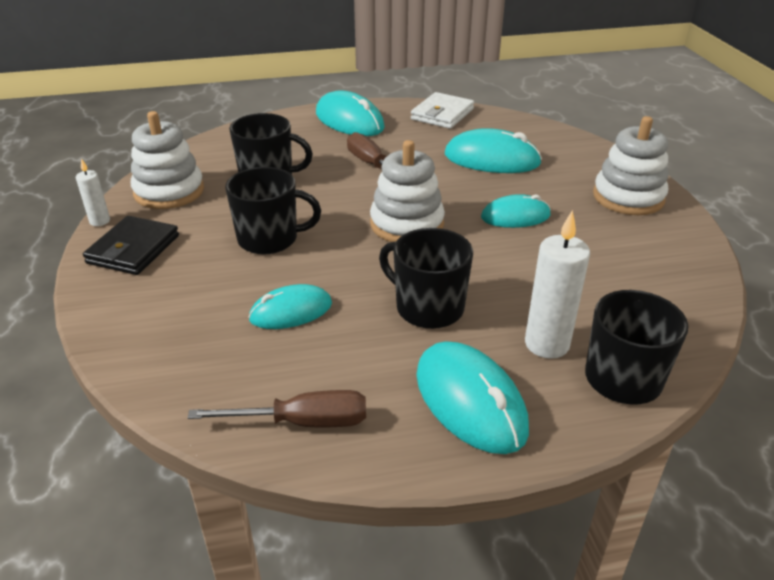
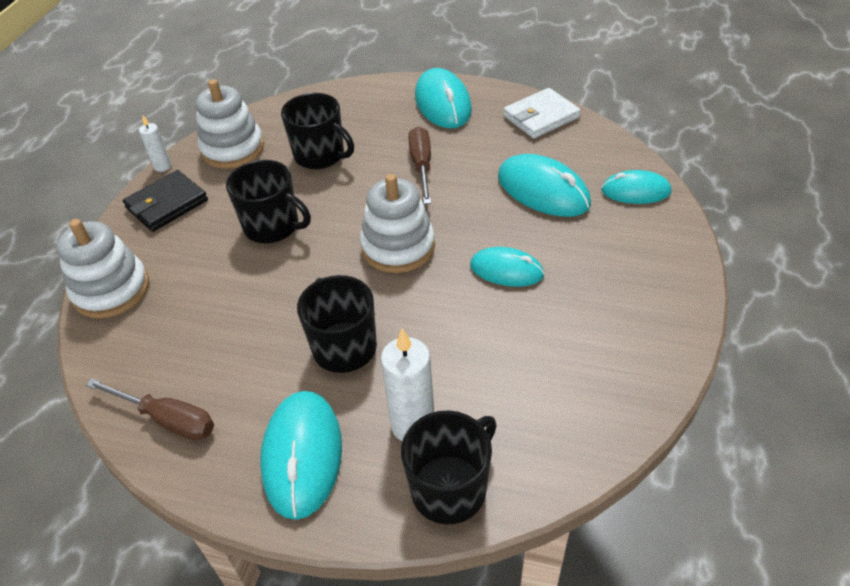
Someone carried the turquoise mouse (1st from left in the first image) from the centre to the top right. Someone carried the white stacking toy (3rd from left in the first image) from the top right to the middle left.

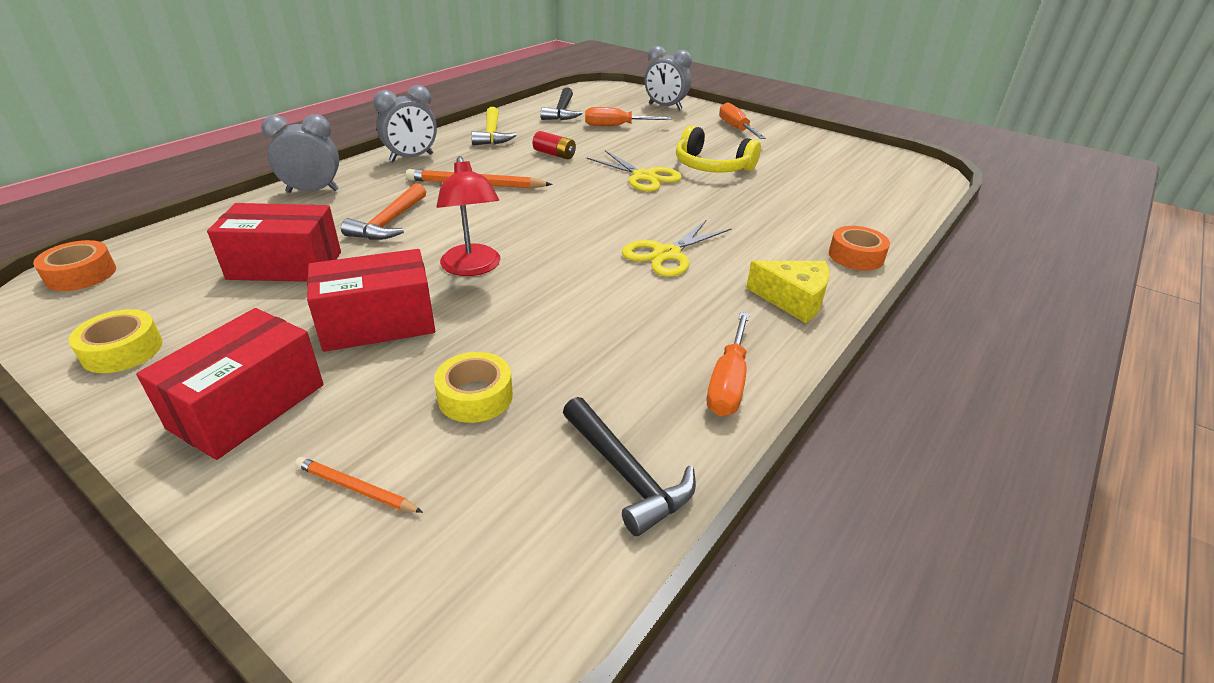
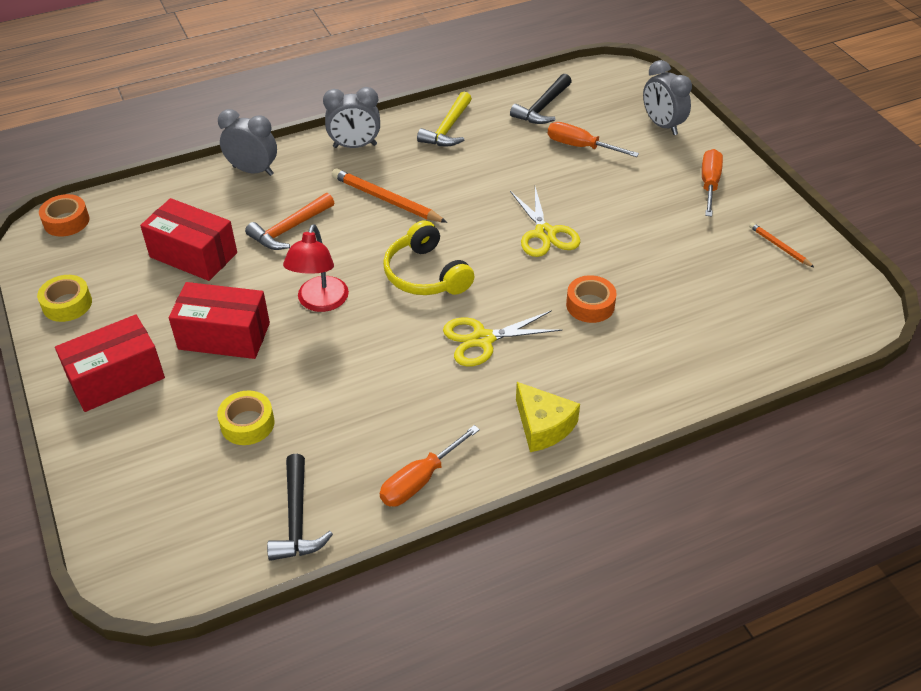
Someone took away the red battery at the top centre. Someone carried the orange pencil (1st from left in the first image) from the bottom left to the middle right. Someone carried the yellow headphones from the top centre to the centre. Someone carried the orange tape (2nd from left) from the middle right to the centre.

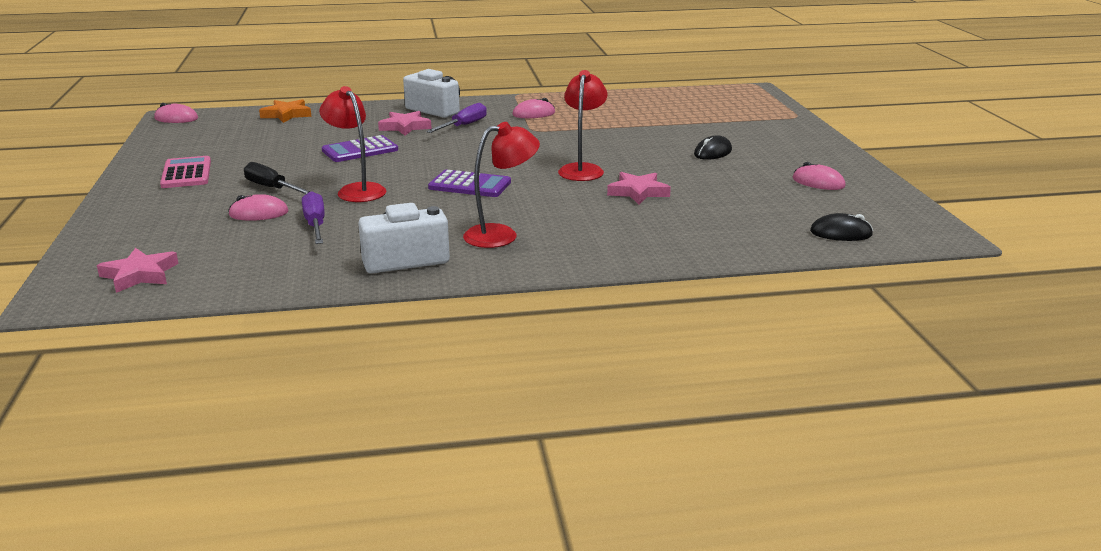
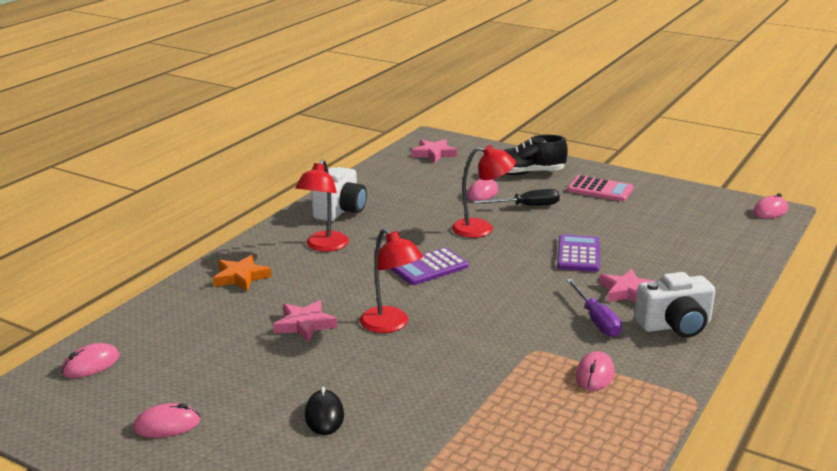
Someone took away the purple screwdriver (1st from left) at the middle left. Someone put down the black shoe at the top centre. Someone carried the orange star from the top left to the middle left. Someone repainted the black mouse (2nd from left) at the middle right, which became the pink mouse (1st from left) at the bottom left.

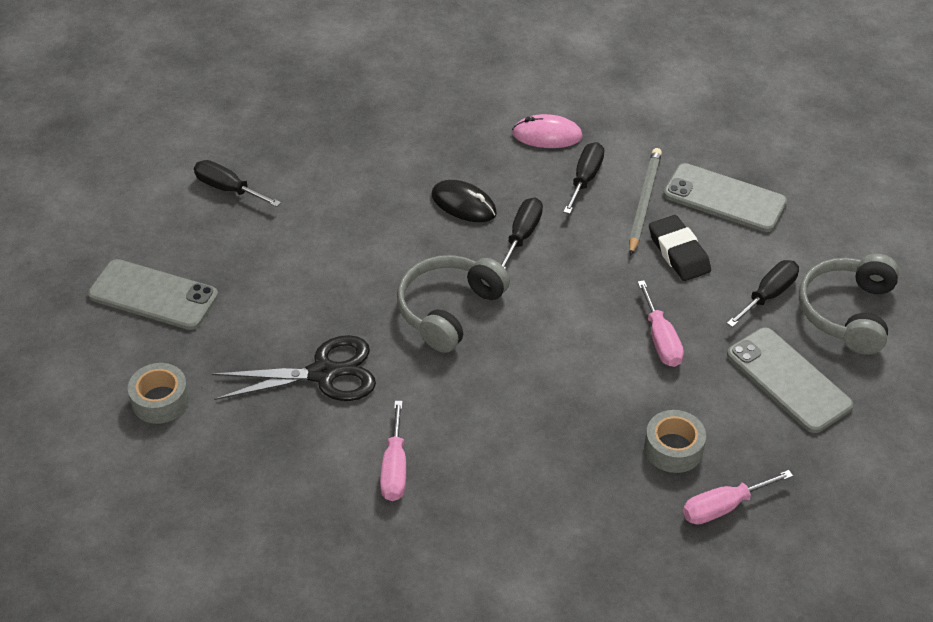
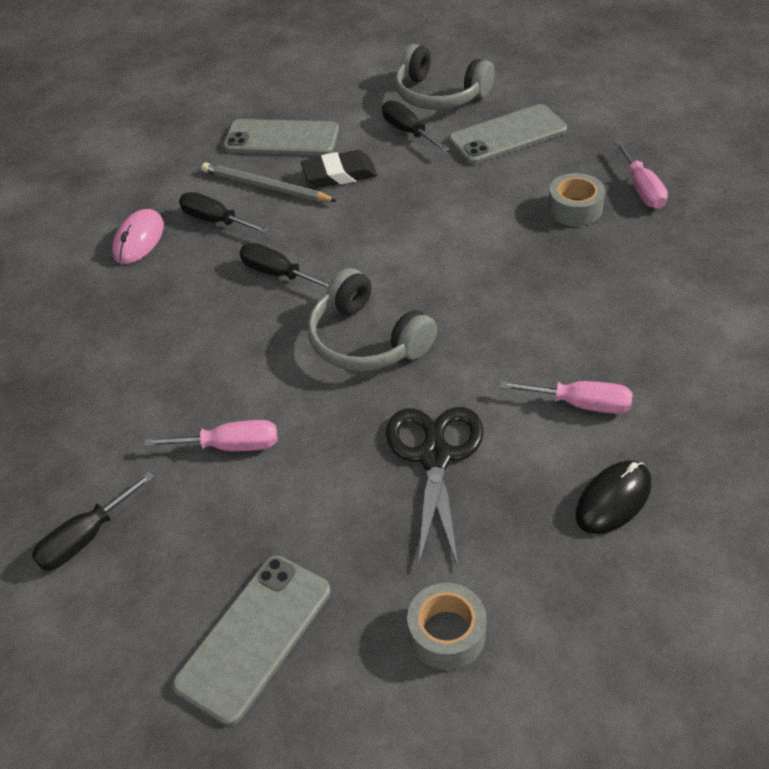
Someone carried the black mouse from the top centre to the middle right. Someone carried the pink screwdriver (2nd from left in the first image) from the middle right to the middle left. Someone rotated the grey phone (2nd from left) at the top right by 60 degrees clockwise.

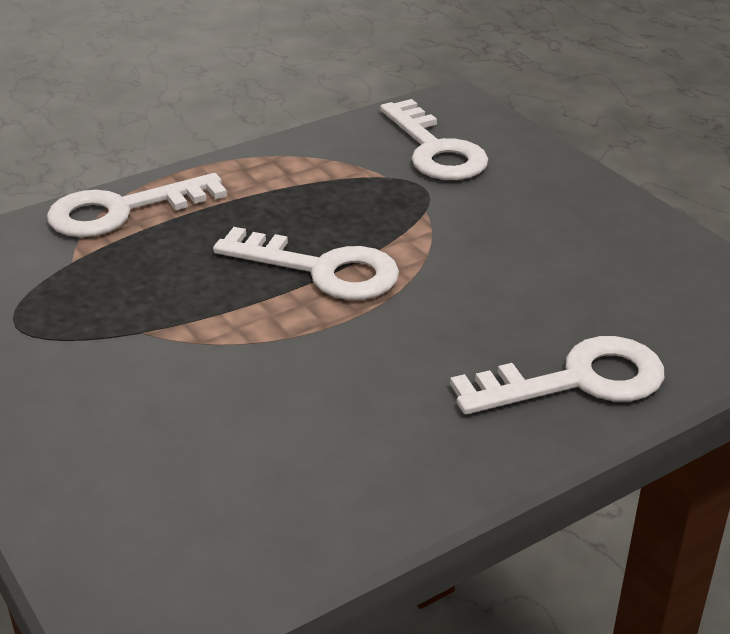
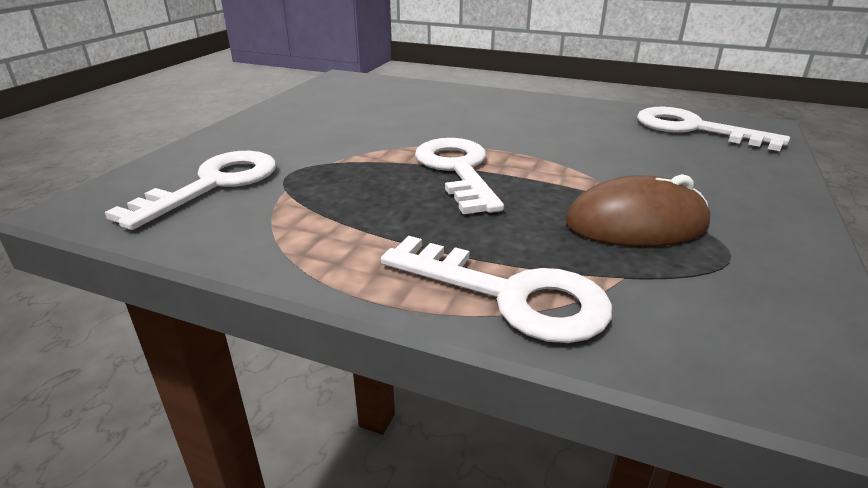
Someone put down the brown mouse at the middle right. Someone carried the white key (4th from left) from the middle right to the top right.

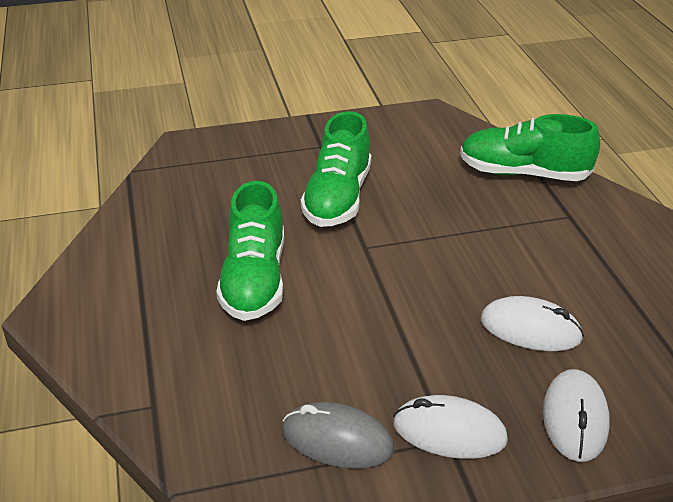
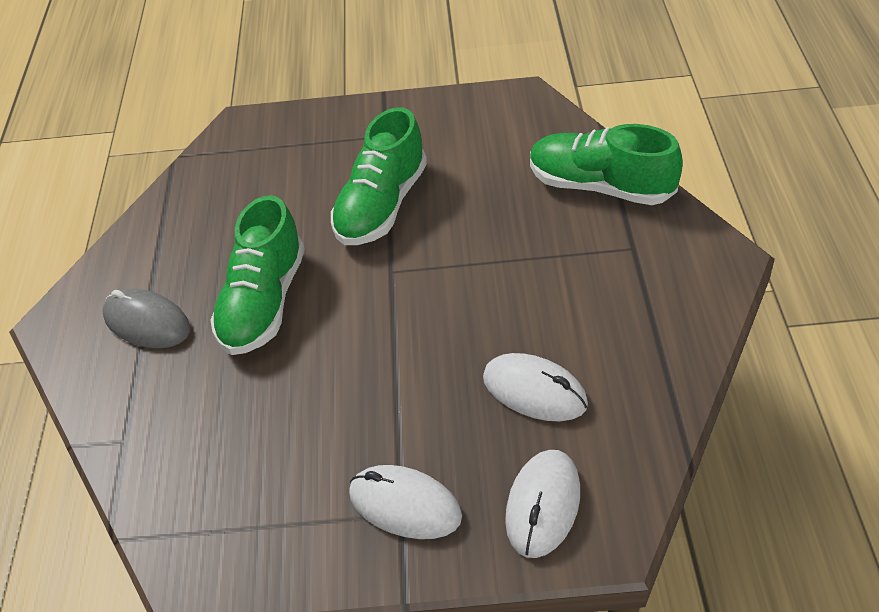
Someone carried the grey mouse from the bottom centre to the middle left.

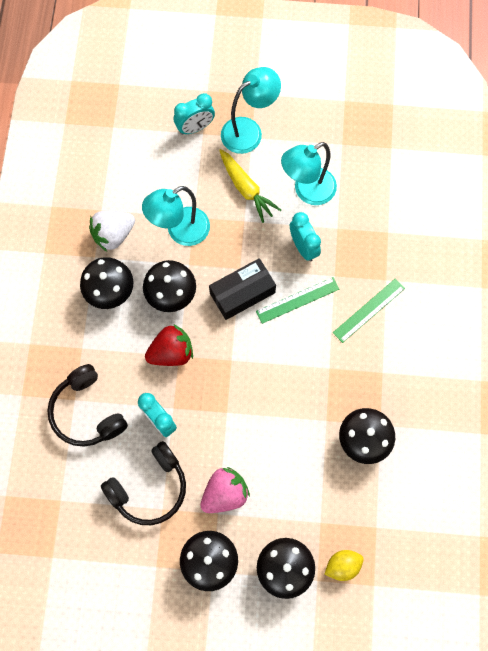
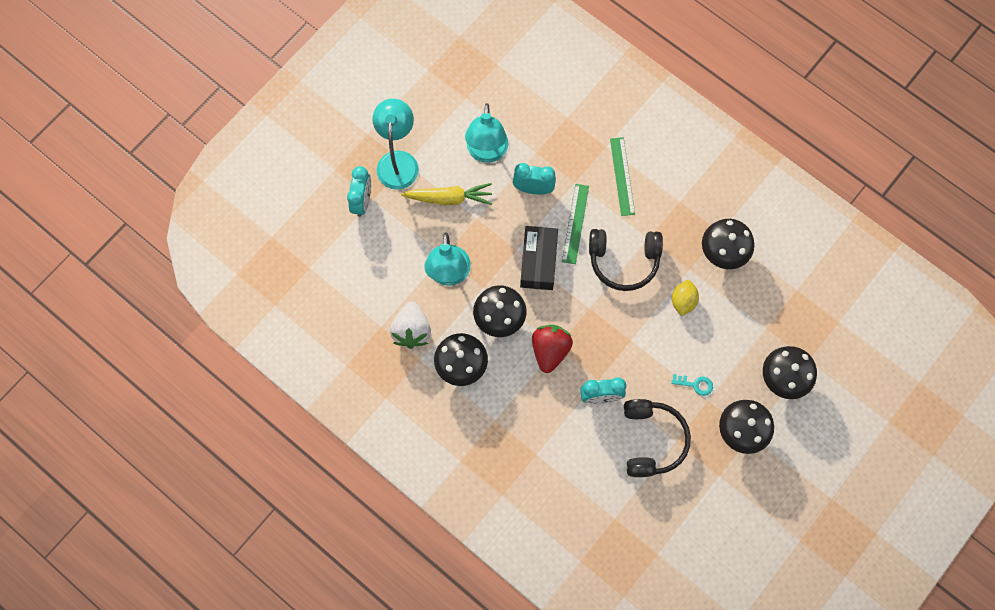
Someone carried the black headphones (1st from left) from the middle left to the centre. Someone carried the yellow lemon from the bottom right to the middle right. Someone swapped the pink strawberry at the bottom centre for the turquoise key at the middle right.

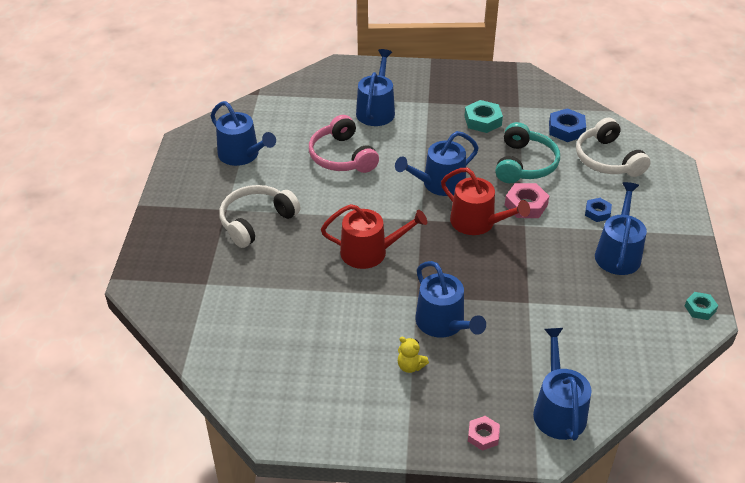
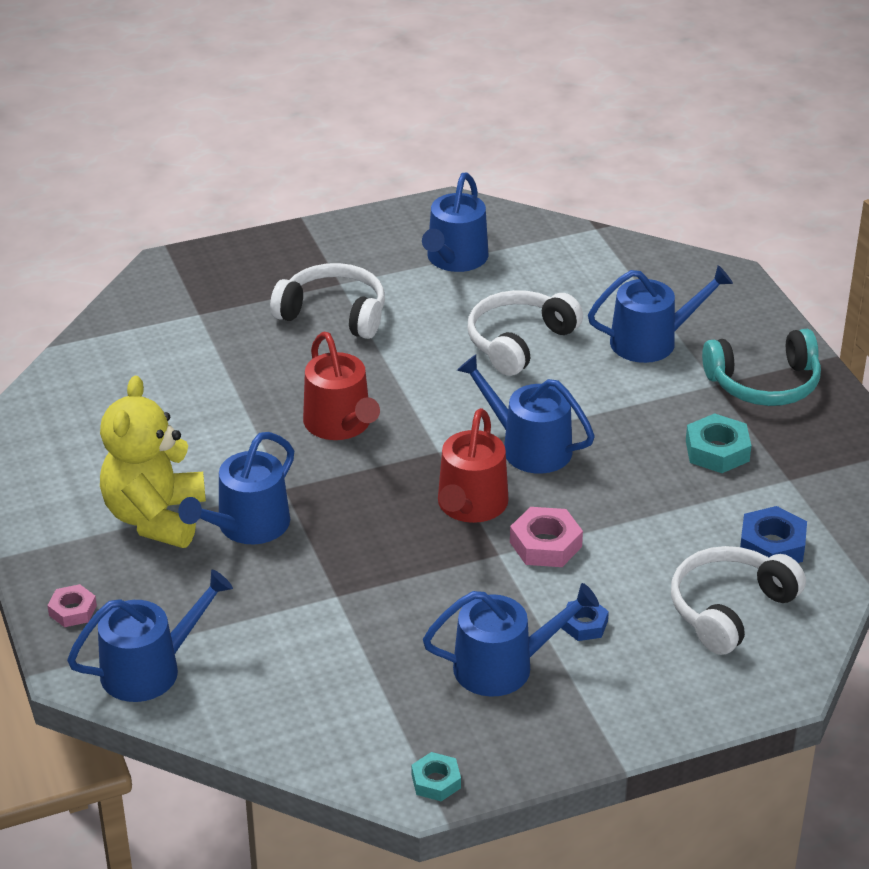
Someone carried the turquoise headphones from the top right to the middle right. Someone repainted the pink headphones at the top centre, which became the white headphones (2nd from left) at the centre. Someone scaled the yellow teddy bear at the bottom centre by 2.48.

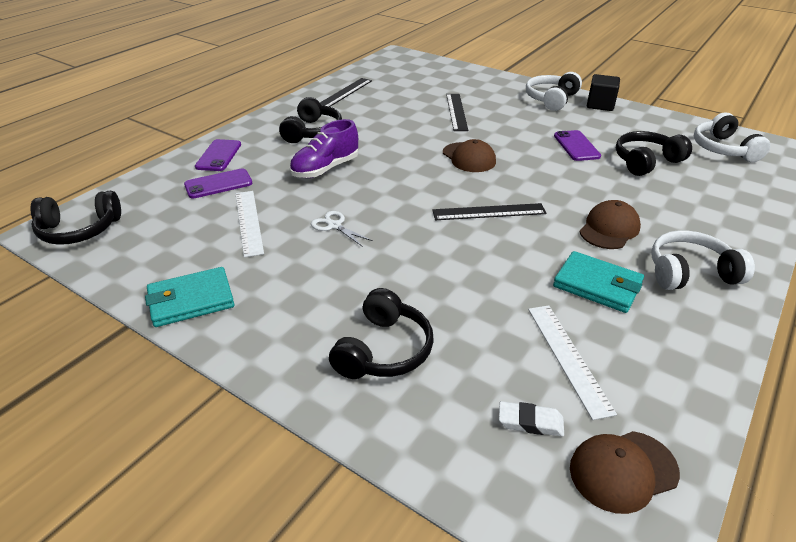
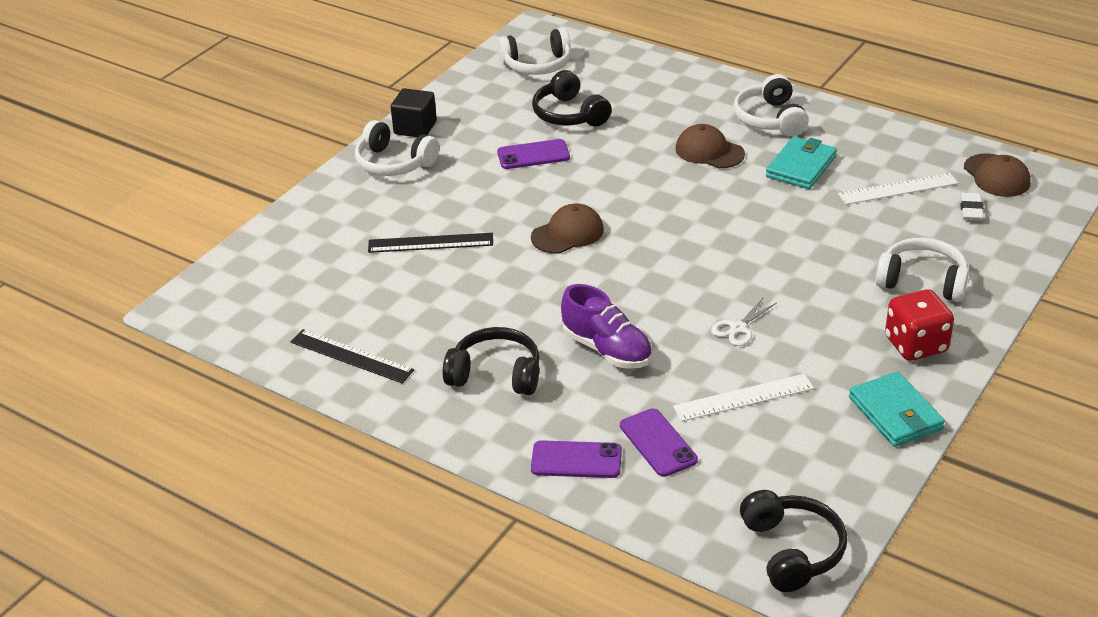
Someone took away the black ruler (3rd from left) at the centre. Someone put down the red dice at the middle right. Someone repainted the black headphones (3rd from left) at the centre, which became the white headphones (4th from left) at the middle right.

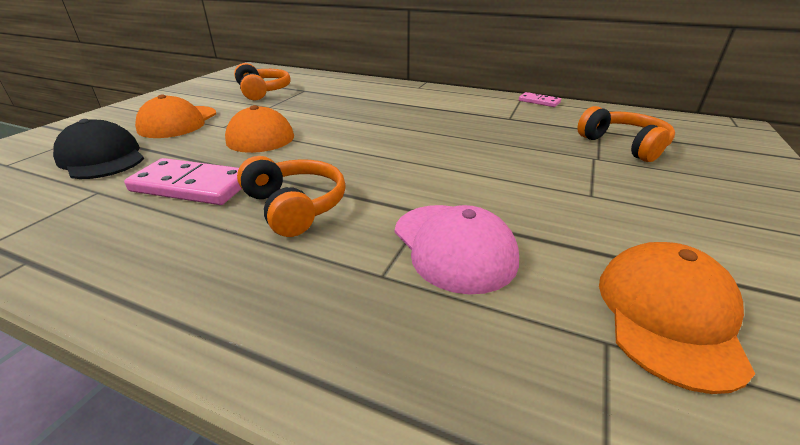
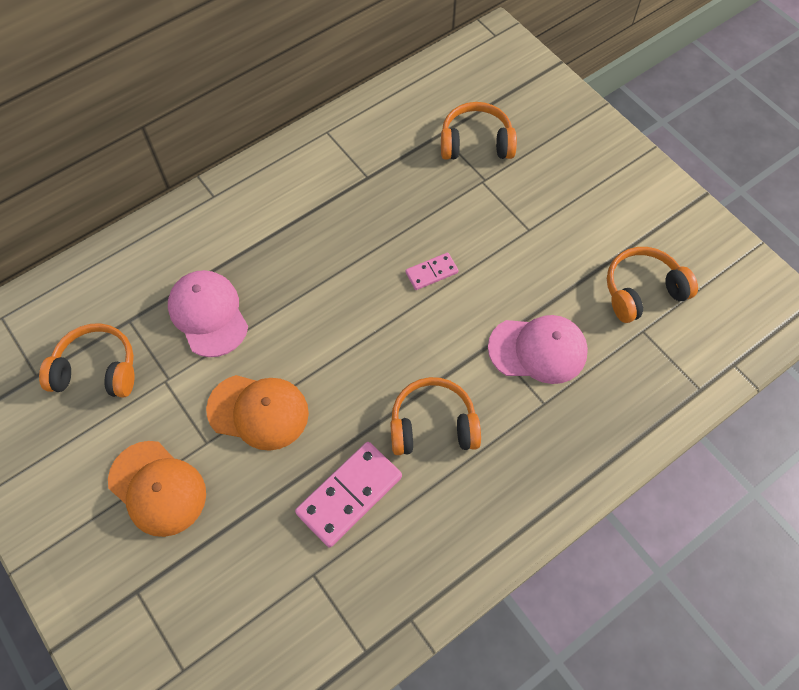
Someone took away the black cap at the middle left. Someone put down the pink cap (1st from left) at the middle left. Someone carried the pink domino (2nd from left) from the top right to the centre. Someone swapped the orange cap (3rd from left) at the bottom right for the orange headphones (4th from left) at the middle right.

